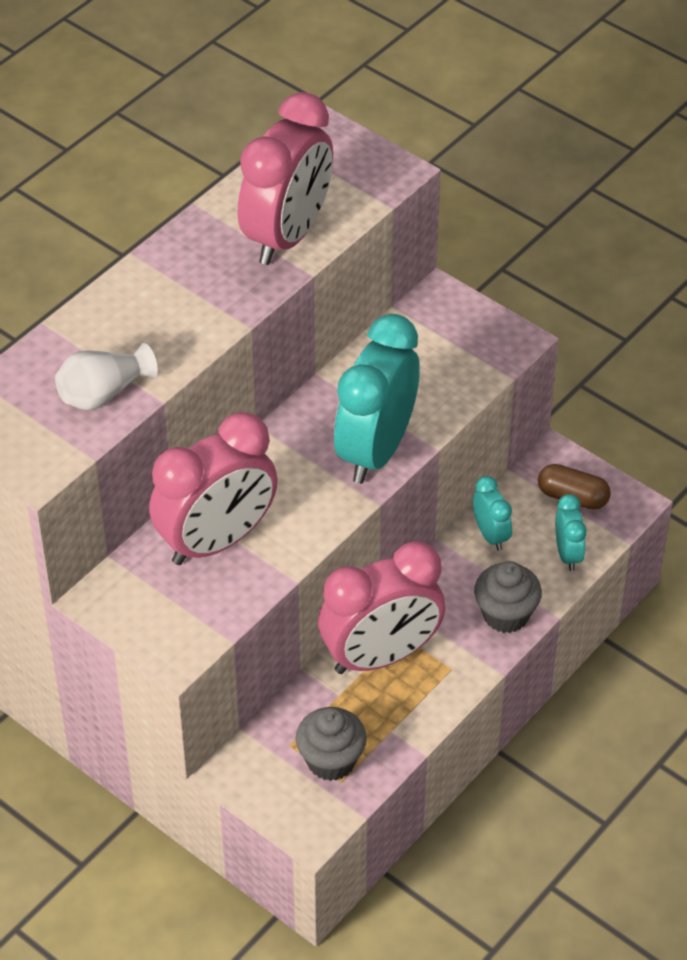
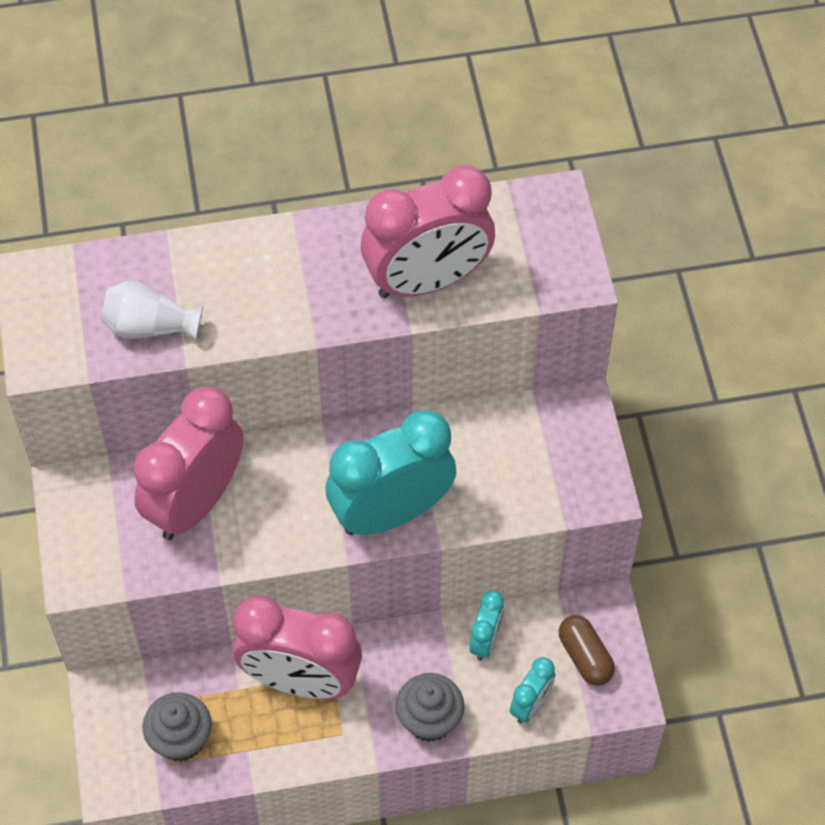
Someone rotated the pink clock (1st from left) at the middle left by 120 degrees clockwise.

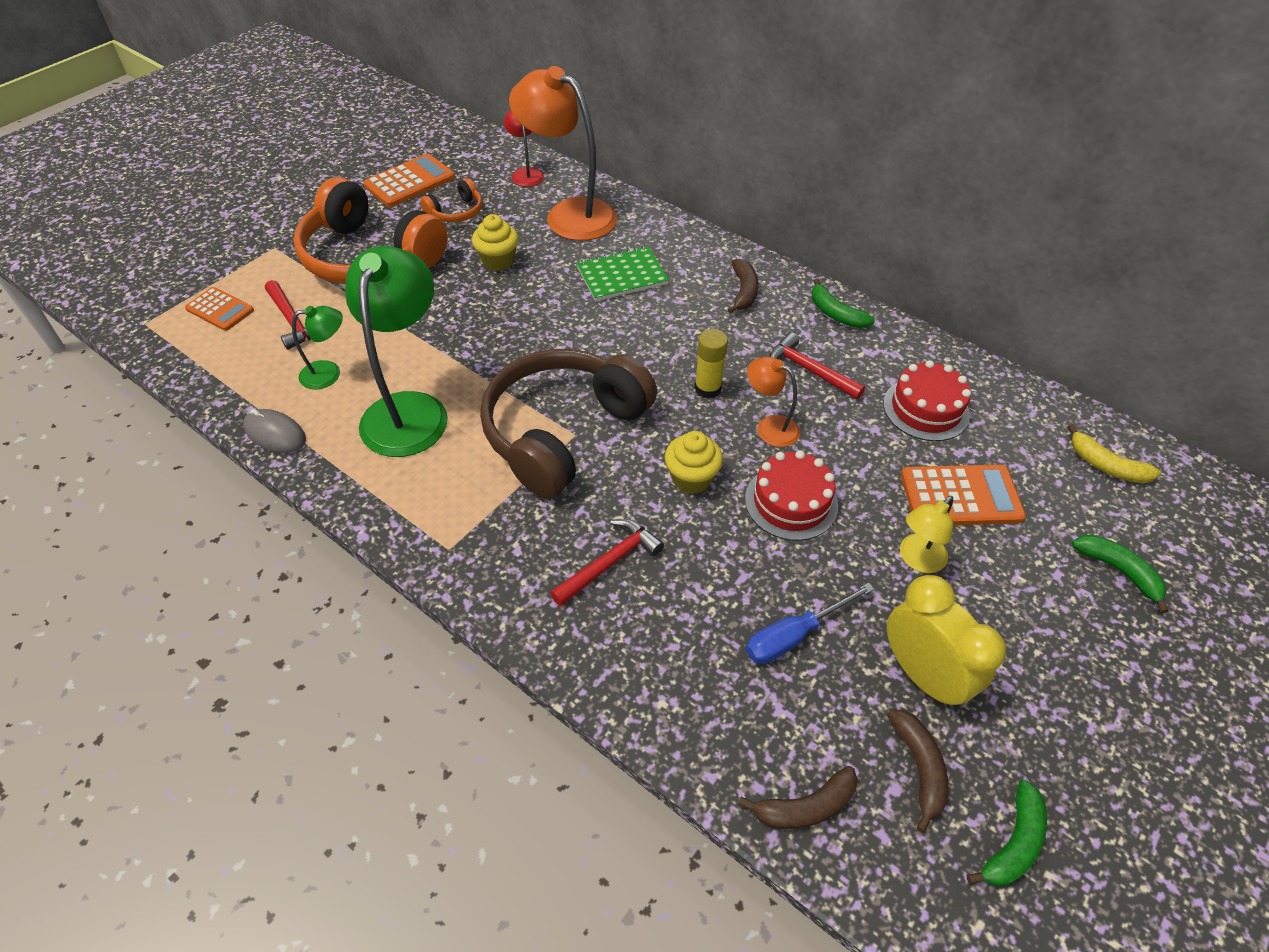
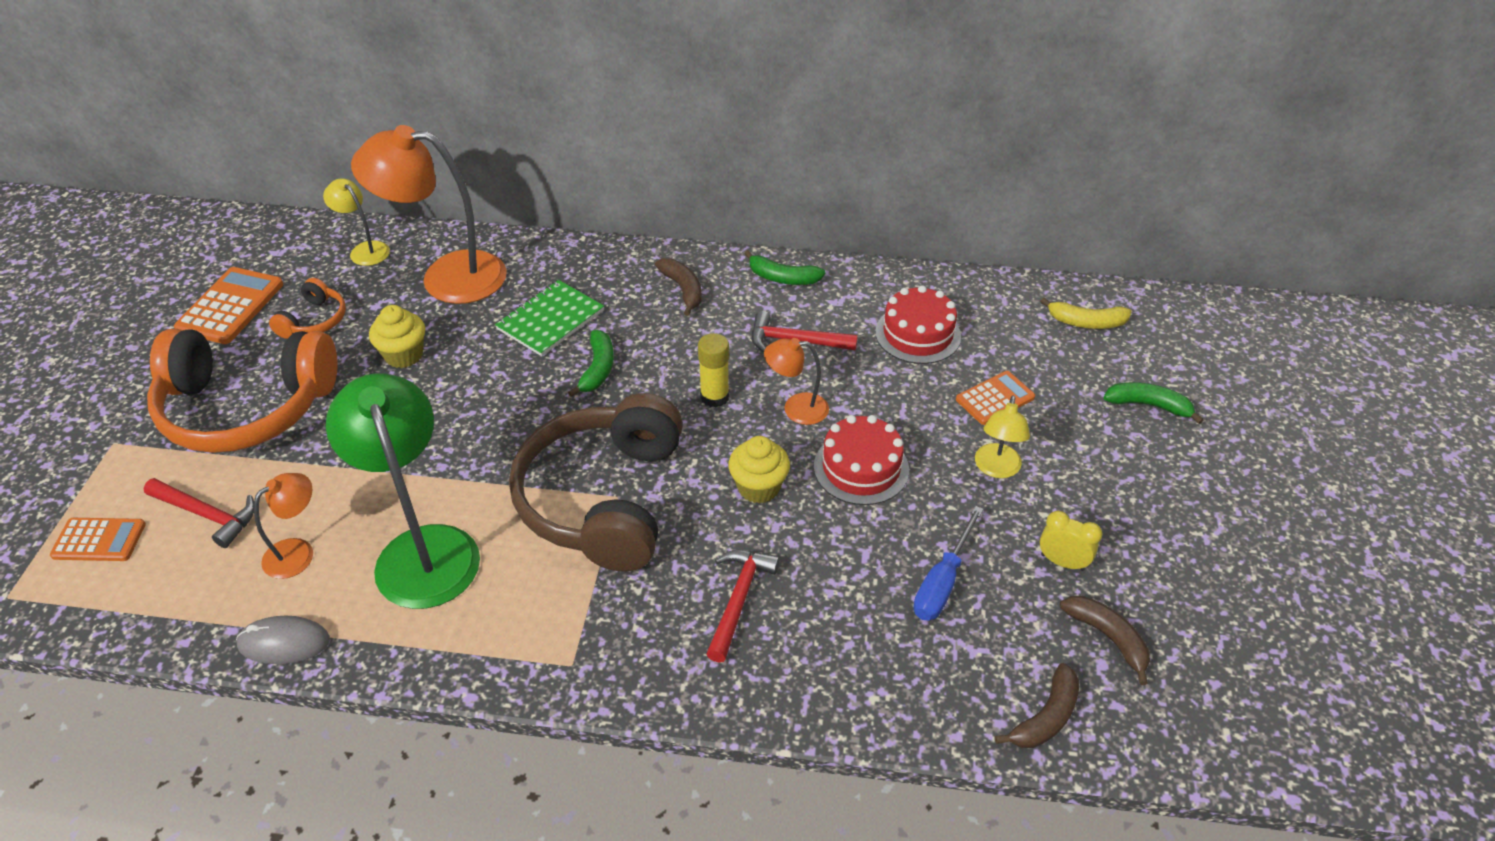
Someone carried the green banana (2nd from left in the first image) from the bottom right to the centre. Someone repainted the green lamp (1st from left) at the middle left, which became the orange lamp (1st from left) at the middle left. Someone repainted the red lamp at the top centre, which became the yellow lamp (1st from left) at the top left. Someone scaled the yellow clock at the bottom right by 0.54. Someone scaled the orange calculator (3rd from left) at the middle right by 0.65.

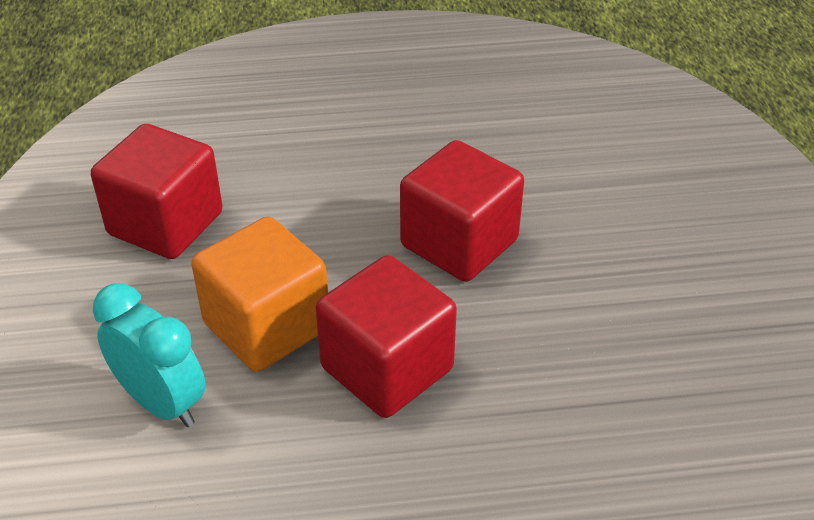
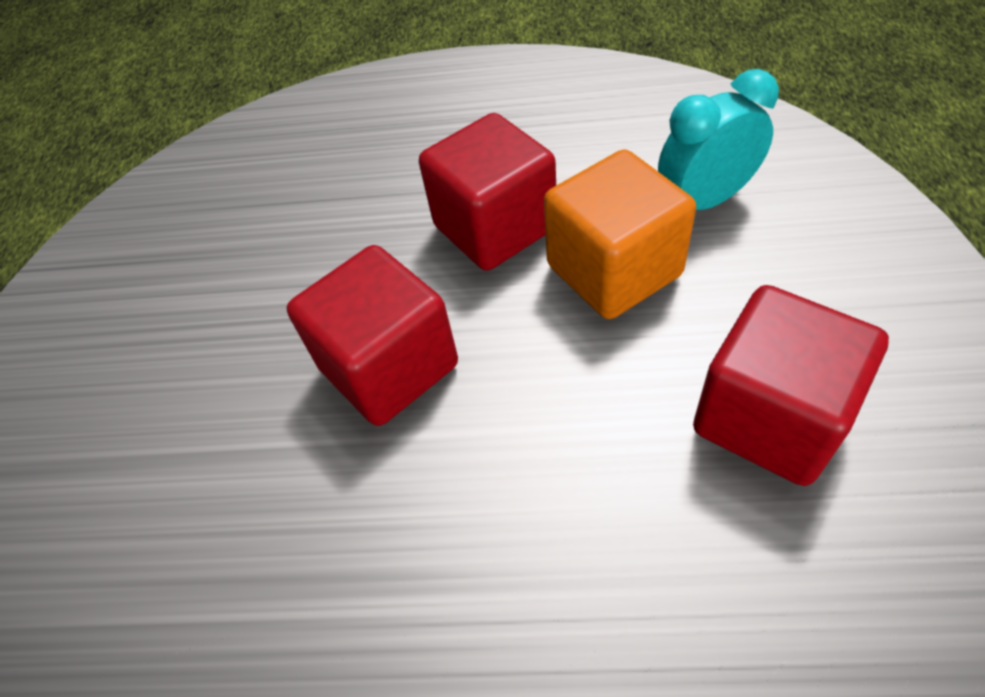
Someone rotated the turquoise clock at the bottom left by 105 degrees clockwise.

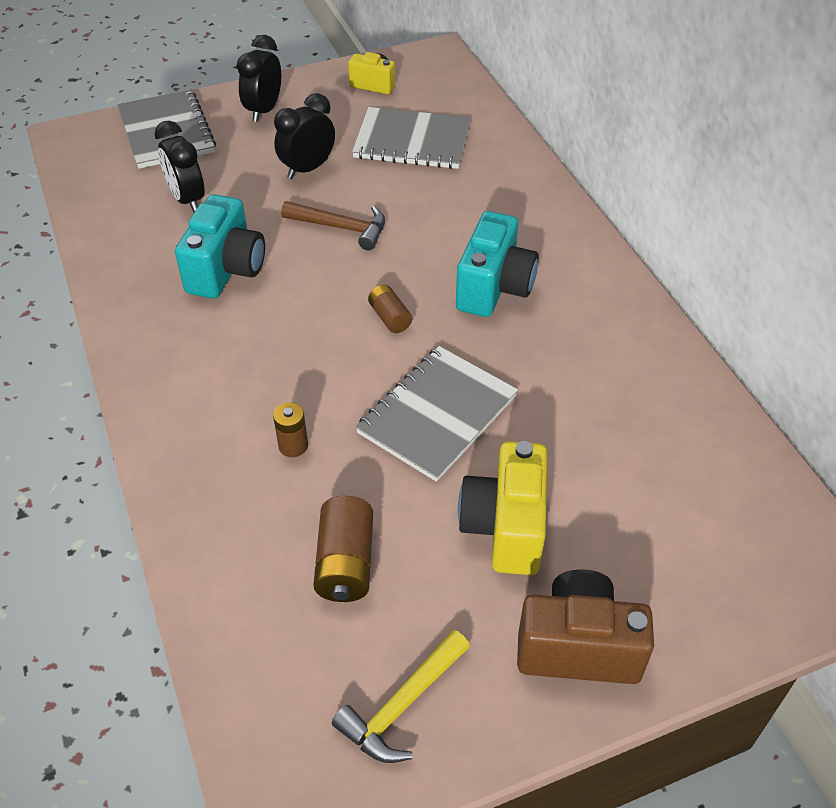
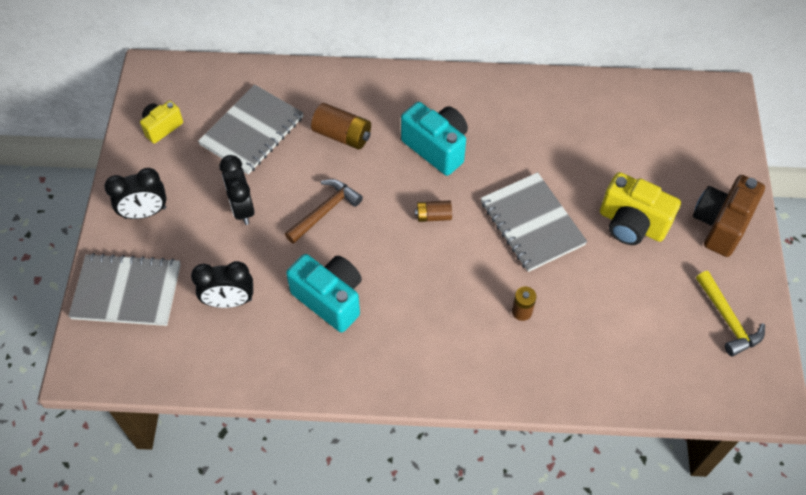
Someone carried the brown battery (2nd from left in the first image) from the bottom centre to the top centre. Someone rotated the black clock (2nd from left in the first image) at the top left by 60 degrees counterclockwise.

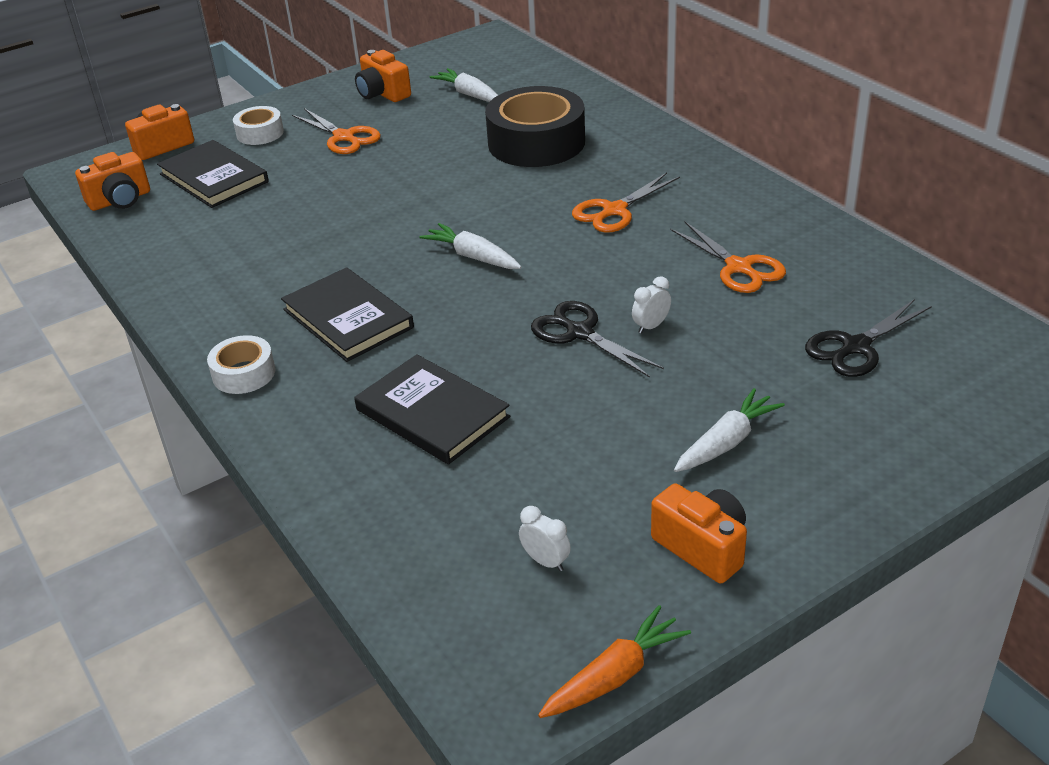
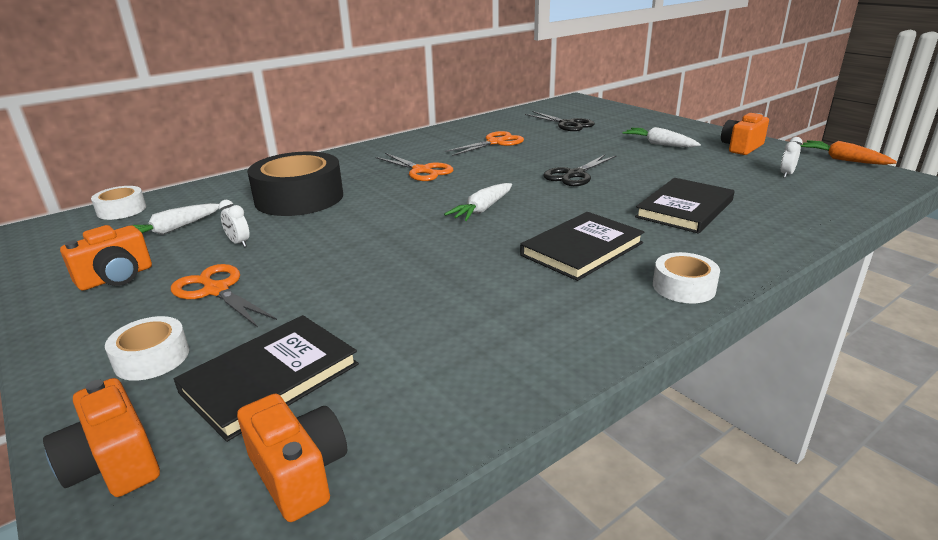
Someone put down the white tape (1st from left) at the middle left. Someone carried the white clock (2nd from left in the first image) from the centre to the middle left. Someone rotated the orange scissors (1st from left) at the top left by 90 degrees counterclockwise.

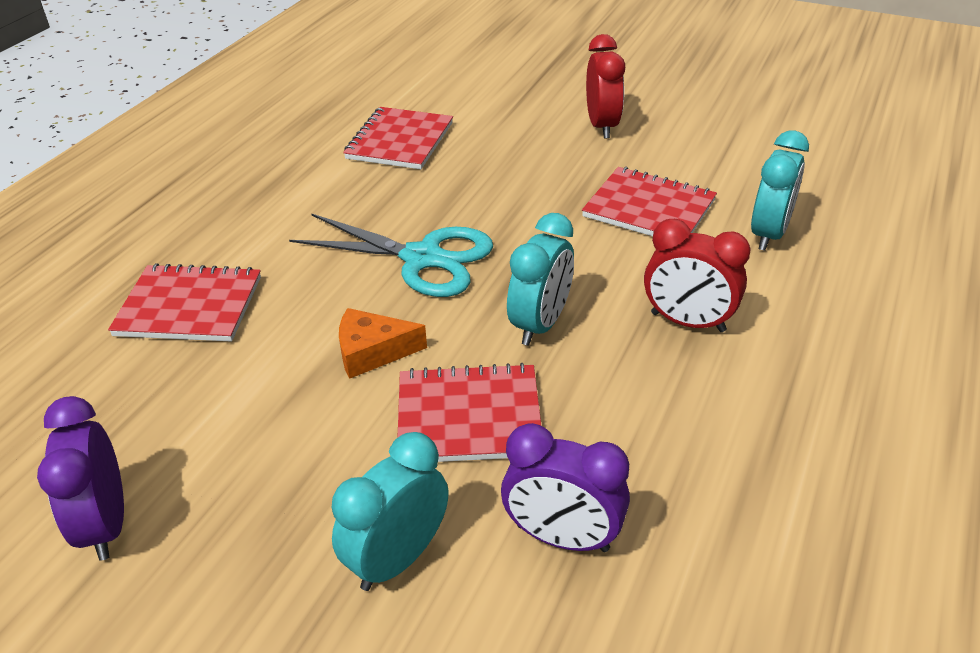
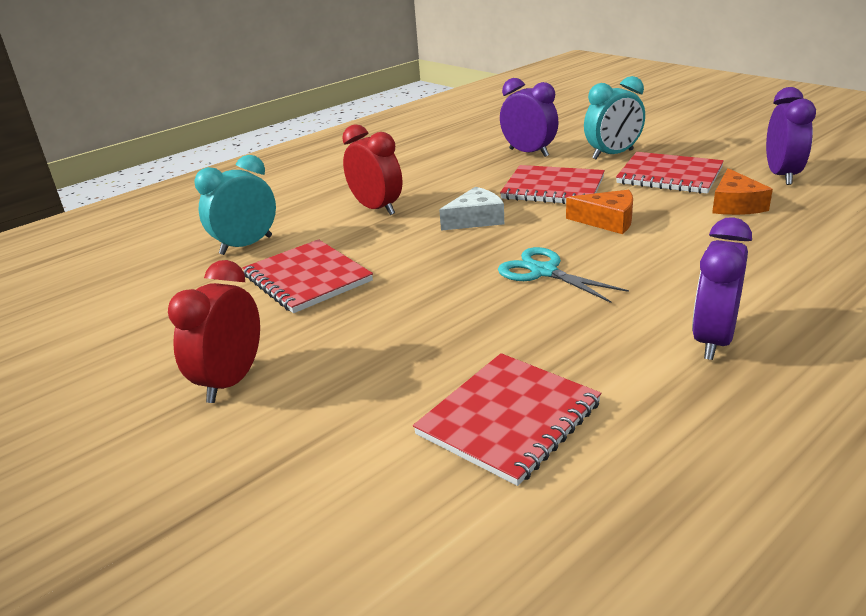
Someone put down the purple clock (2nd from left) at the middle right. Someone put down the orange cheese (2nd from left) at the top right. Someone carried the red notebook (1st from left in the first image) from the middle left to the top right. Someone swapped the turquoise clock (2nd from left) at the centre for the white cheese at the centre. Someone scaled the turquoise scissors at the centre by 0.65.

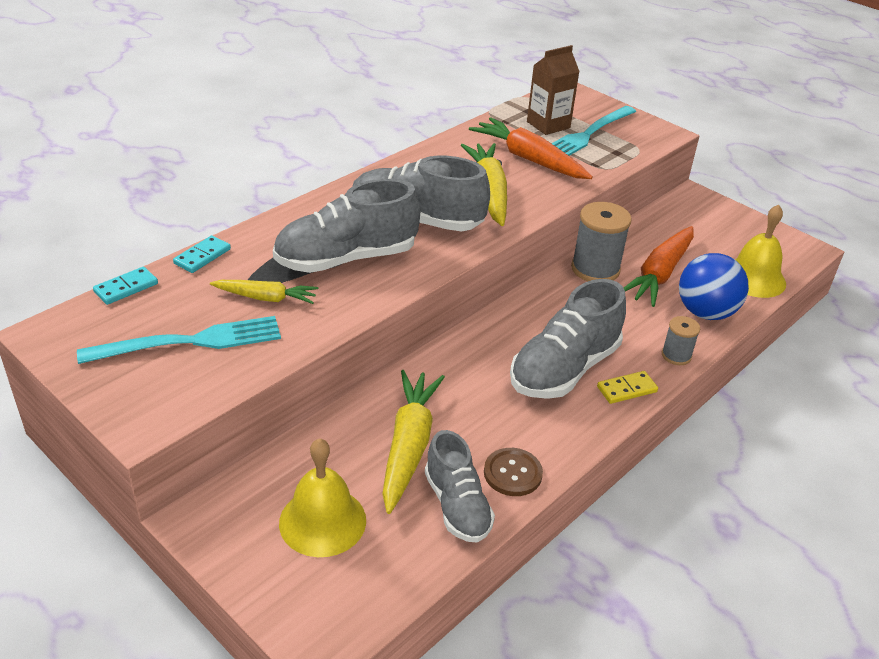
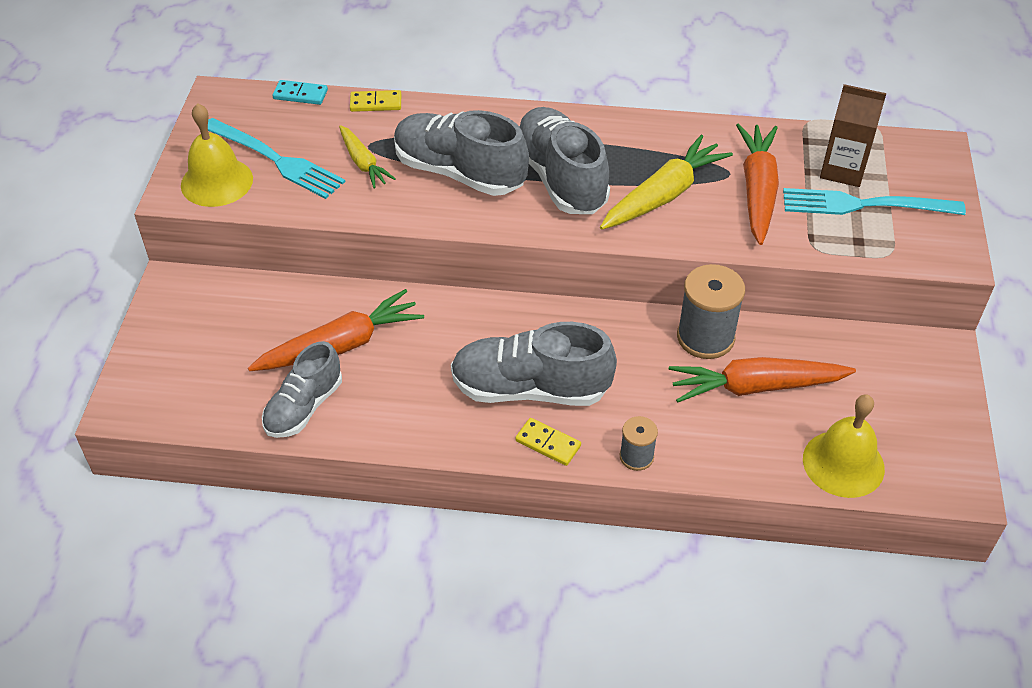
Someone took away the brown button at the bottom centre. Someone took away the blue ball at the middle right. Someone carried the yellow bell (1st from left) from the bottom centre to the top left. Someone repainted the turquoise domino (2nd from left) at the middle left, which became the yellow domino (1st from left) at the top centre. Someone repainted the yellow carrot (2nd from left) at the bottom centre, which became the orange carrot (1st from left) at the middle left.

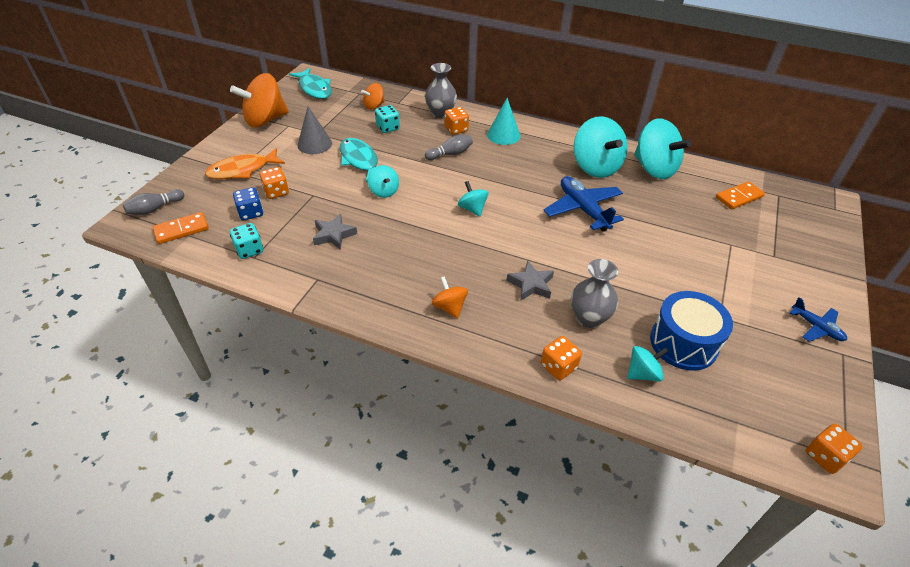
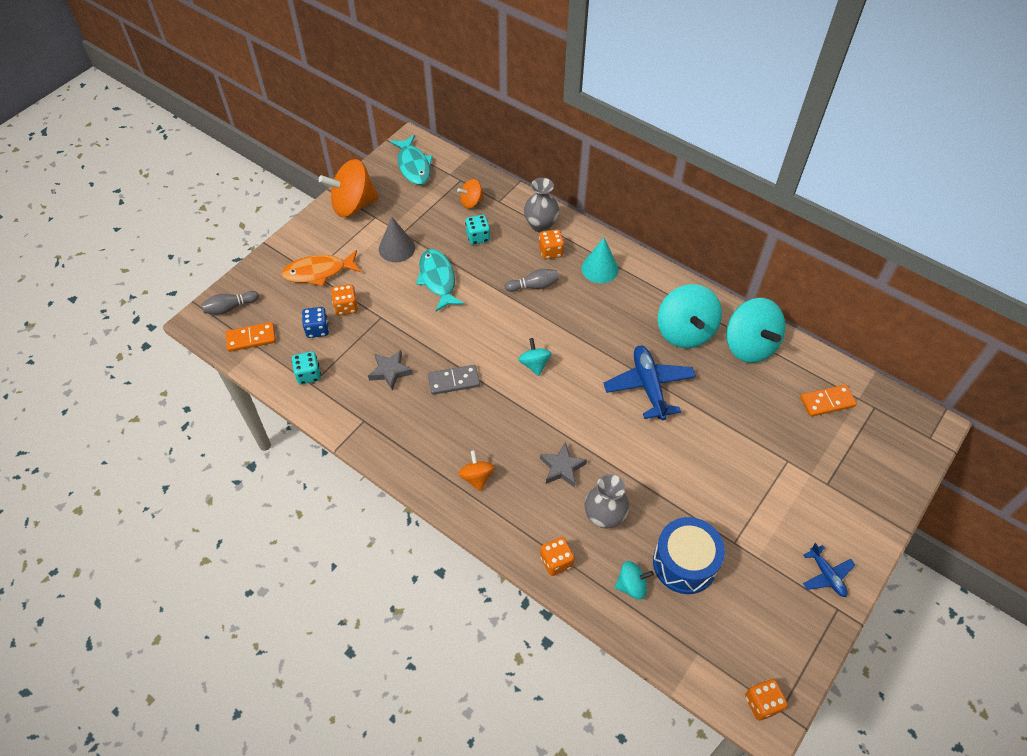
Someone took away the turquoise spinning top (1st from left) at the top centre. Someone put down the grey domino at the centre.

